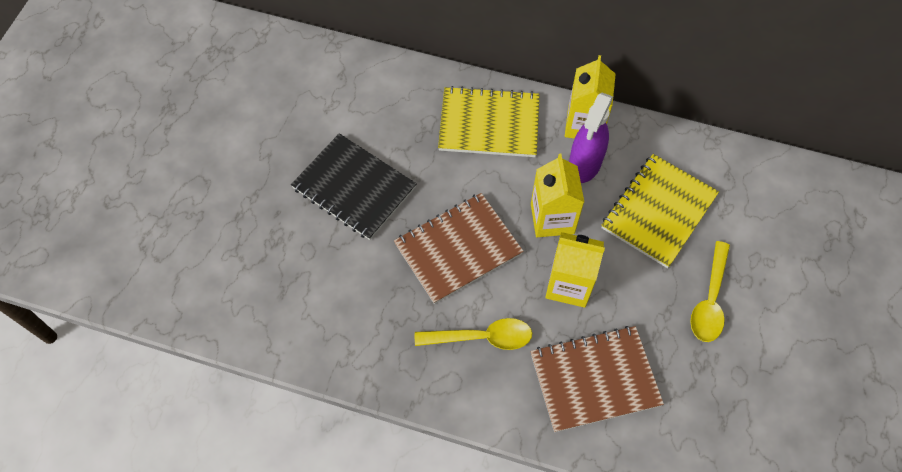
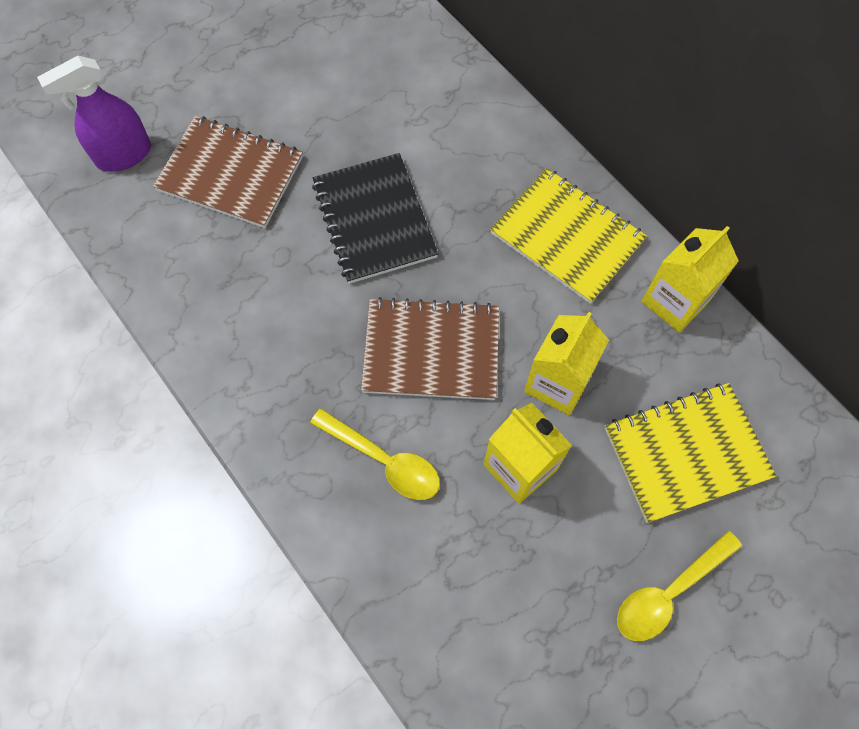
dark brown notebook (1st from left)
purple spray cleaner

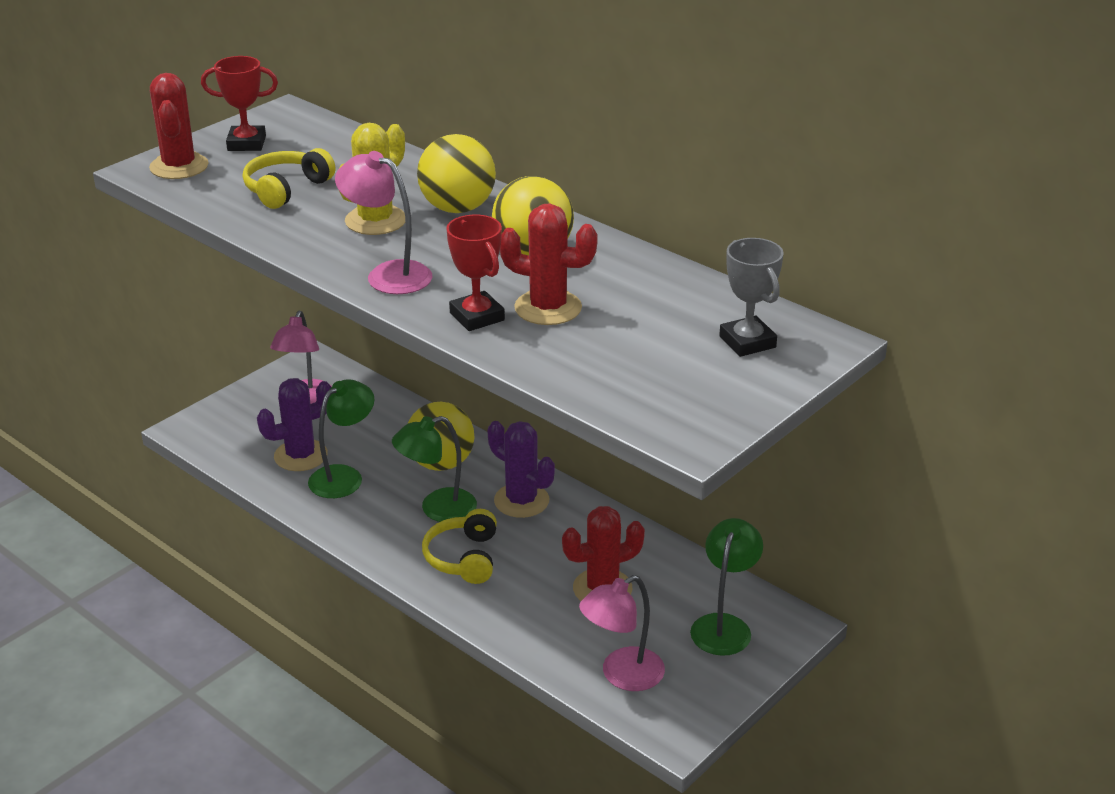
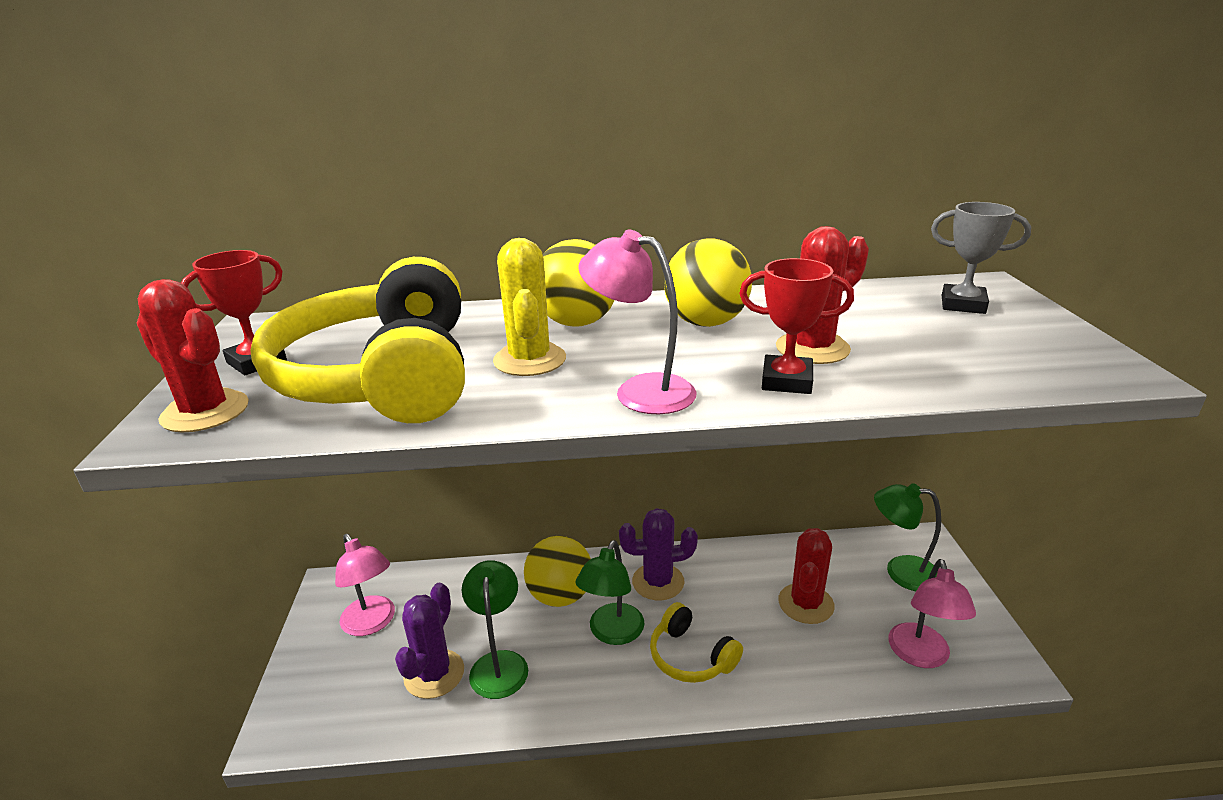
bright yellow headphones (1st from left)
rose-pink desk lamp (2nd from left)
leaf-green desk lamp (3rd from left)

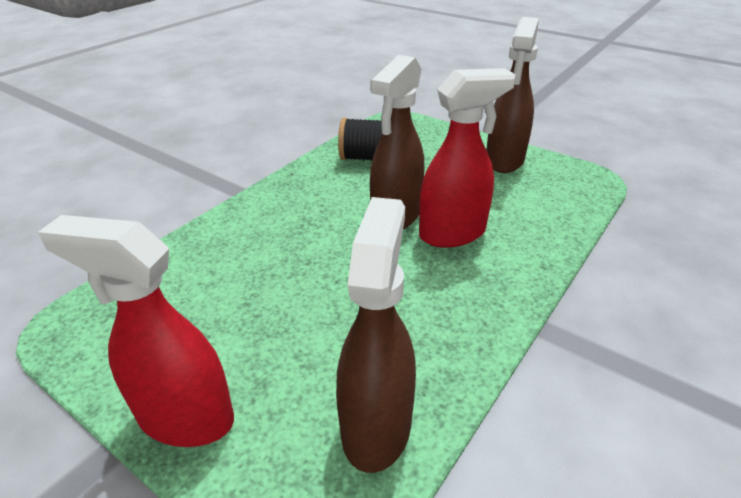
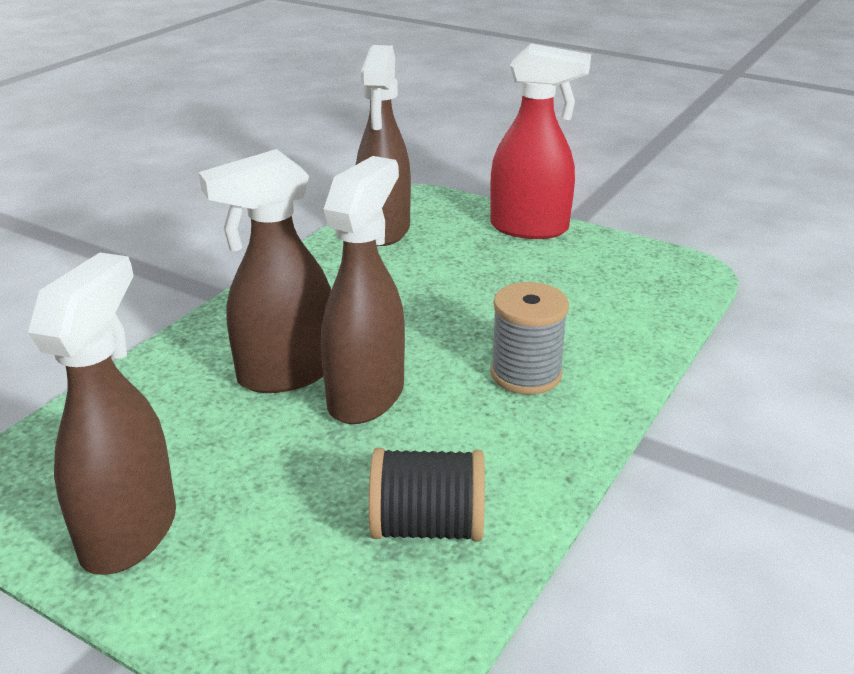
dark brown spray cleaner (2nd from left)
grey bobbin

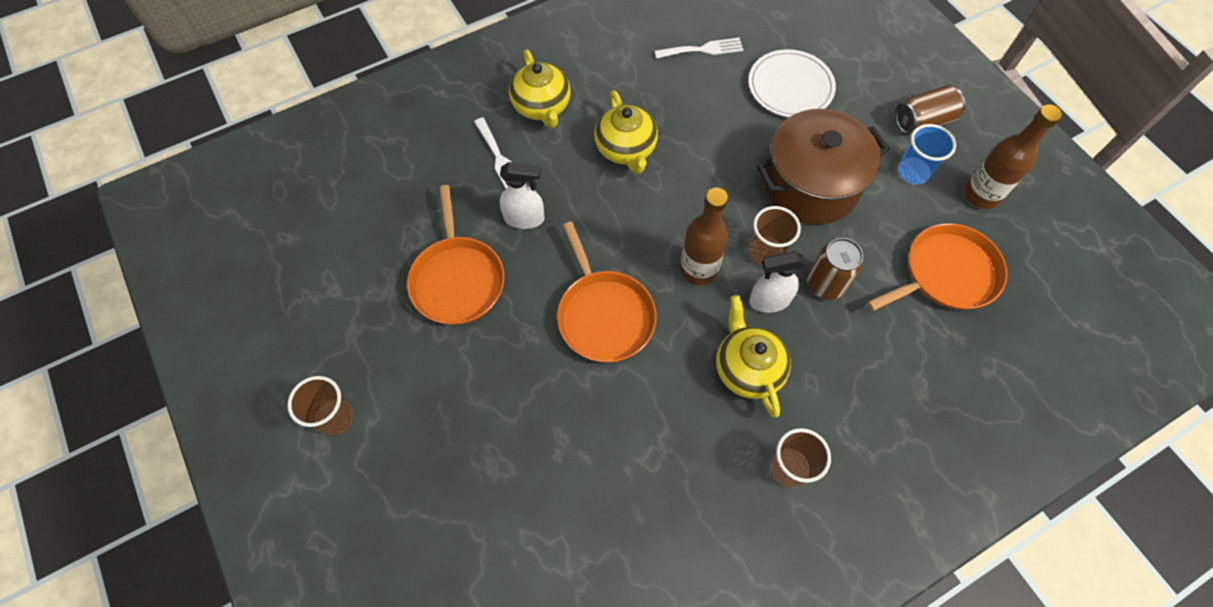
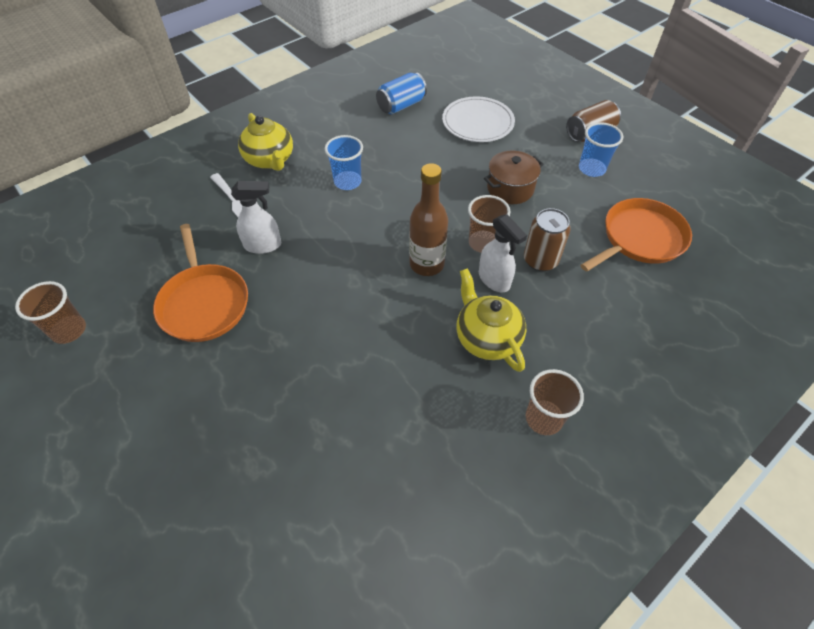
dark brown beaker (1st from left)
orange pan (2nd from left in the first image)
blue beaker (1st from left)
blue can
pure white spray cleaner (2nd from left)
dark brown stockpot
dark brown bottle (2nd from left in the first image)

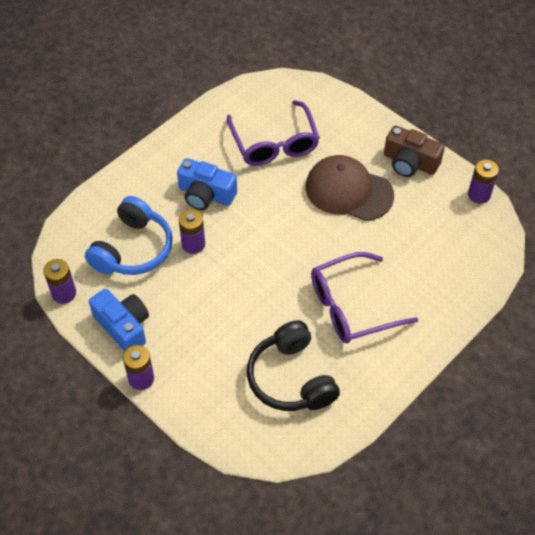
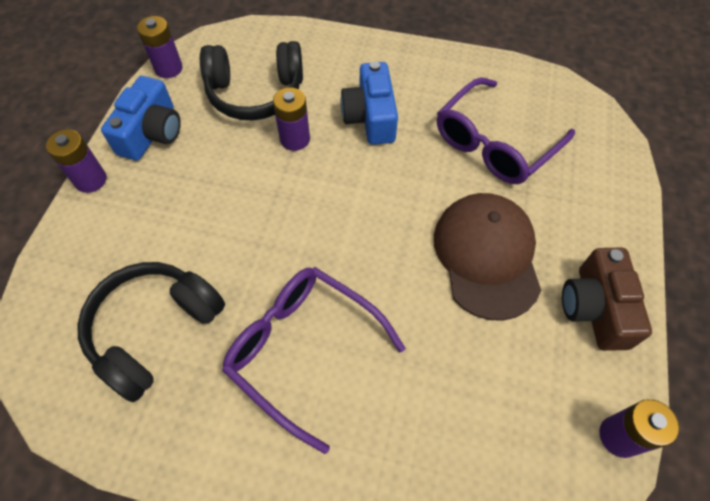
black headphones (2nd from left)

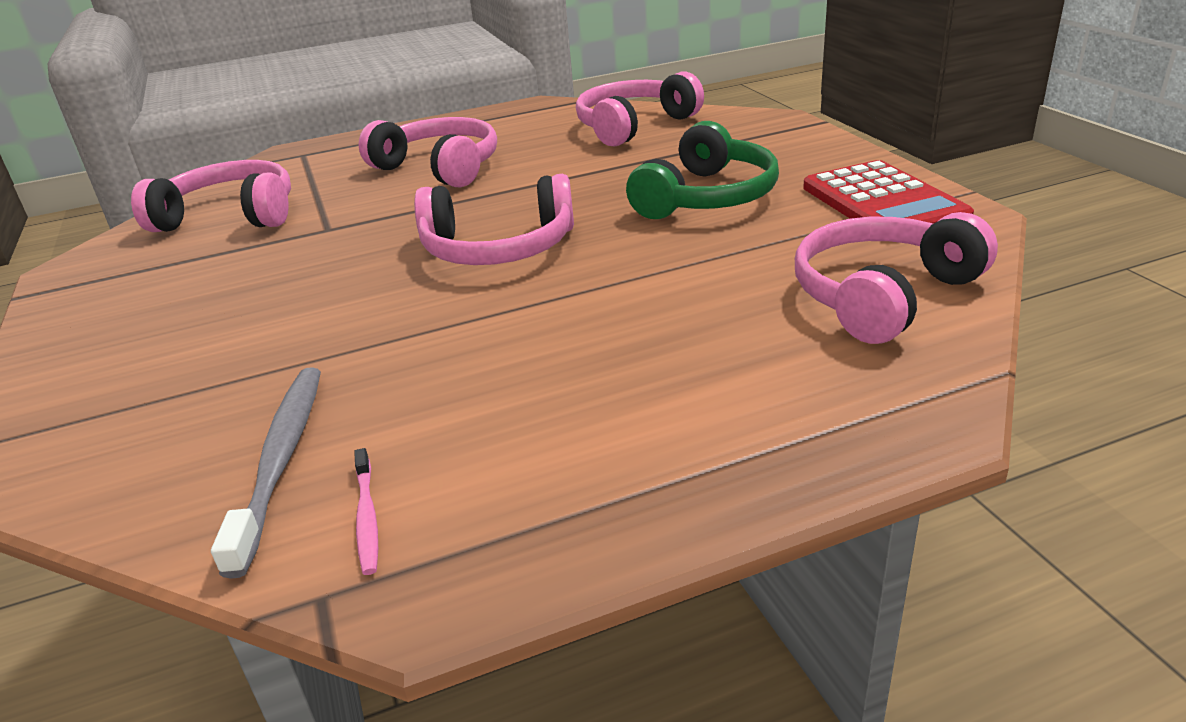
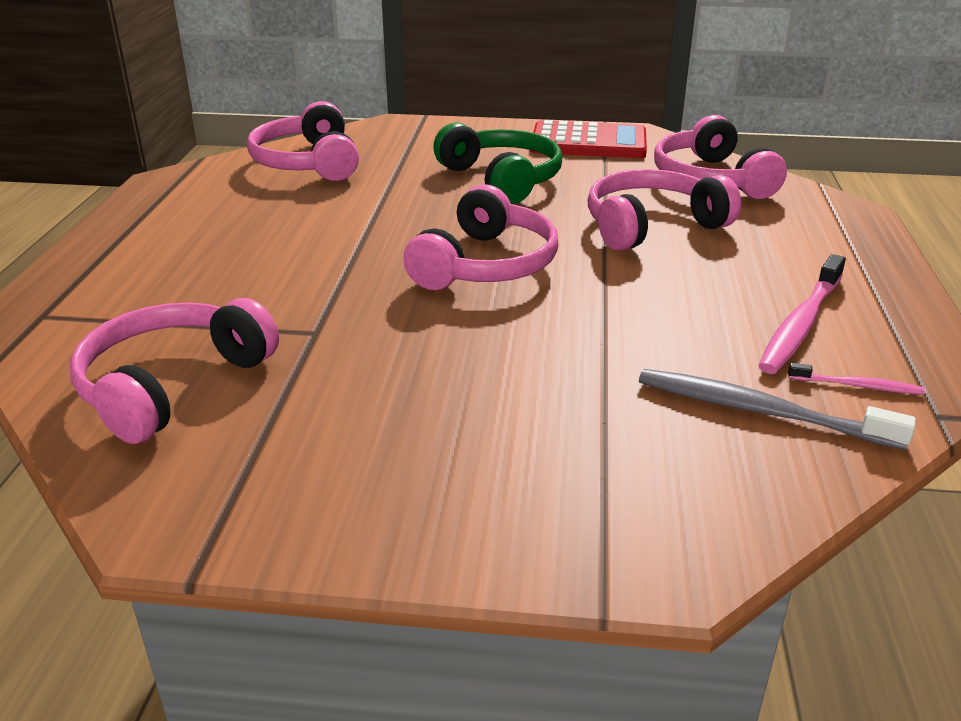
rose-pink headphones (4th from left)
rose-pink toothbrush (1st from left)

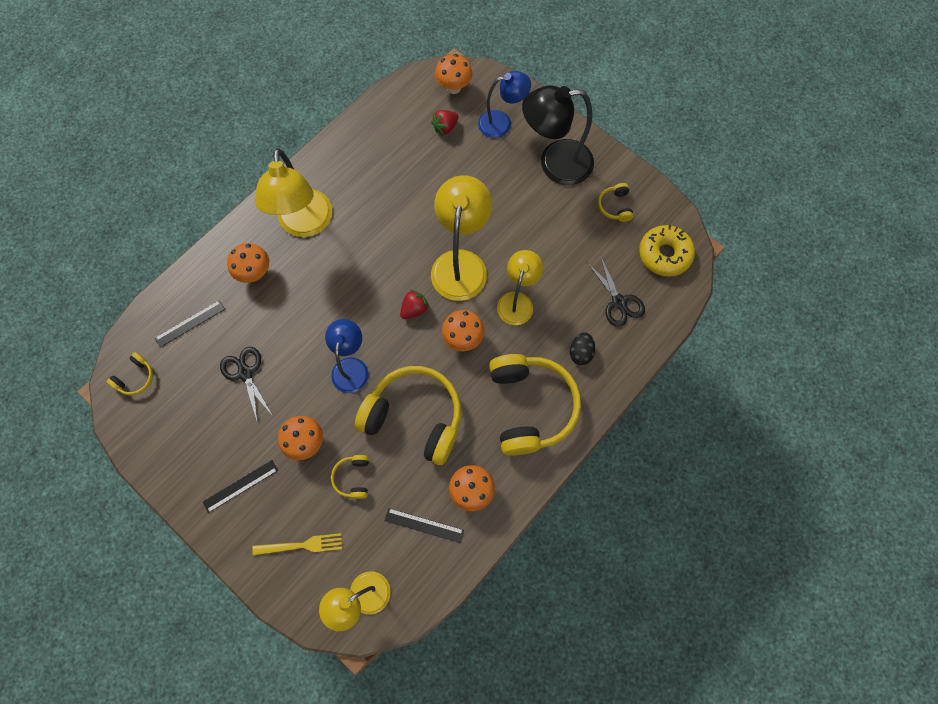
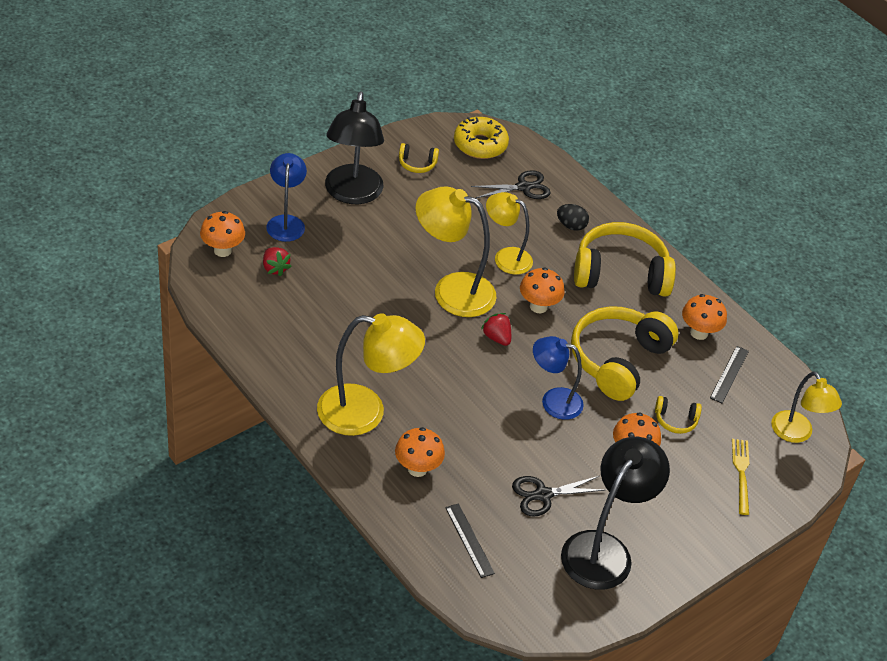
bright yellow headphones (1st from left in the first image)
black straightedge (2nd from left in the first image)
black desk lamp (2nd from left)

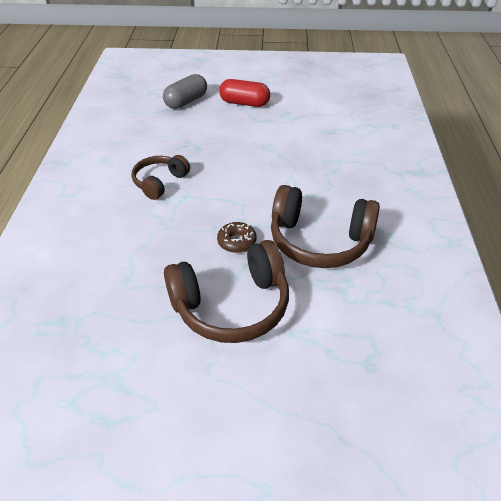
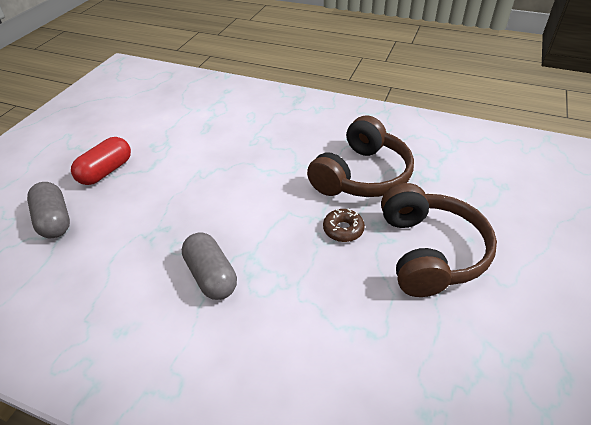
grey pill shape (2nd from left)

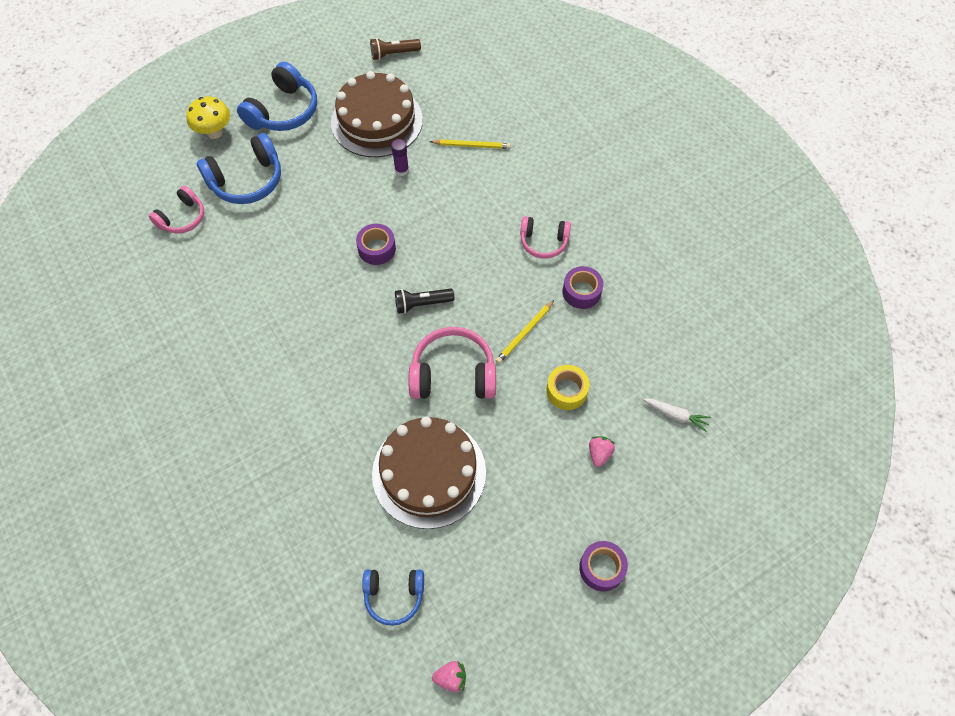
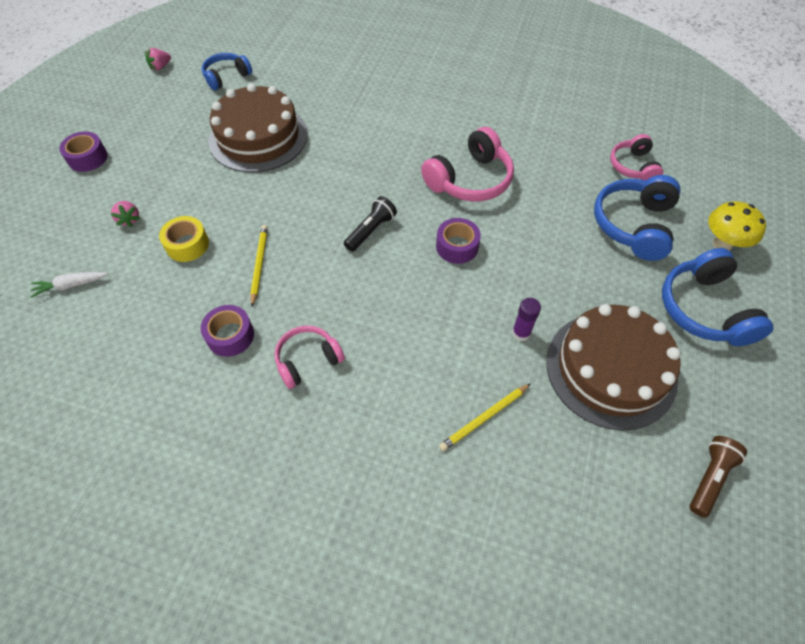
rose-pink headphones (2nd from left)

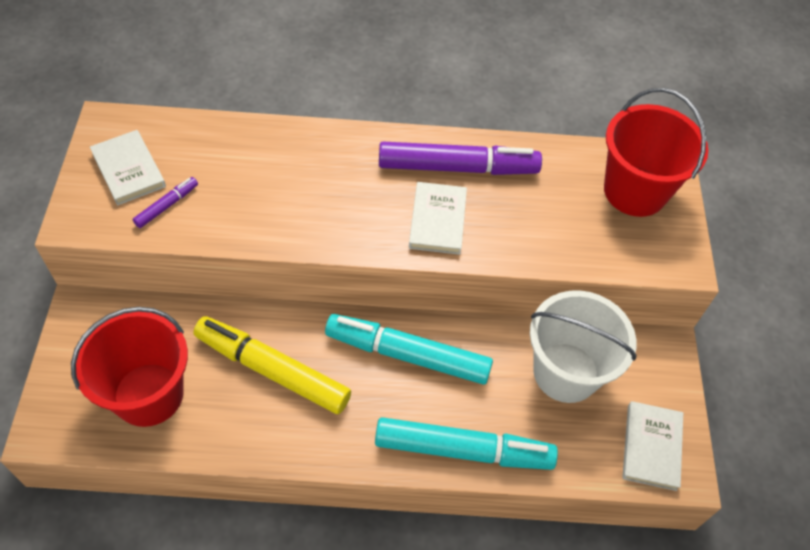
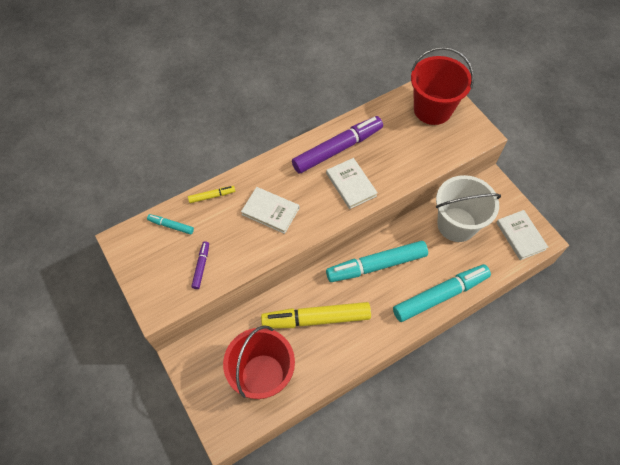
pure white book (1st from left)
turquoise marker (1st from left)
bright yellow marker (1st from left)

